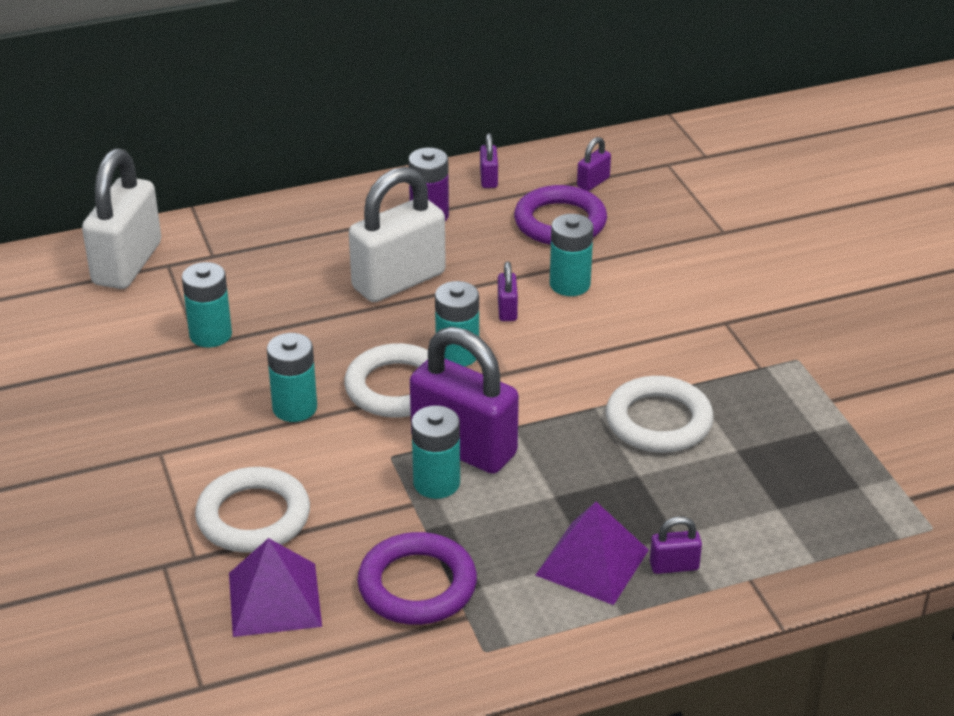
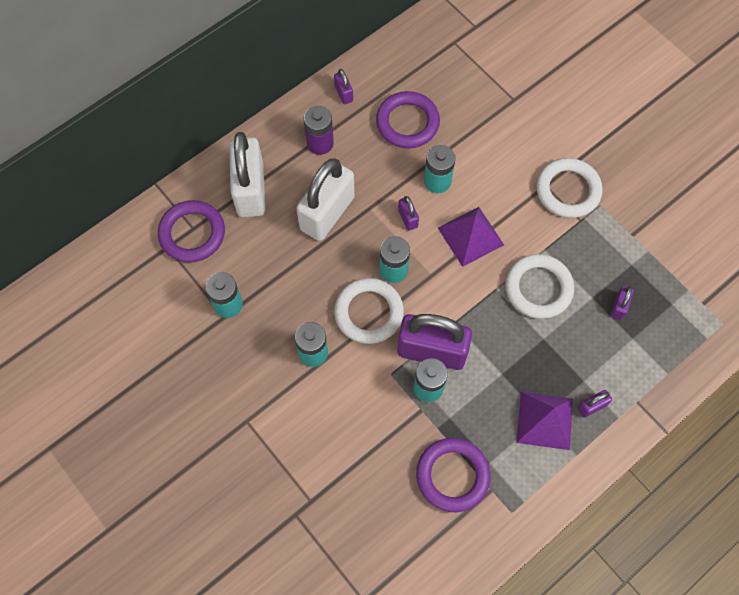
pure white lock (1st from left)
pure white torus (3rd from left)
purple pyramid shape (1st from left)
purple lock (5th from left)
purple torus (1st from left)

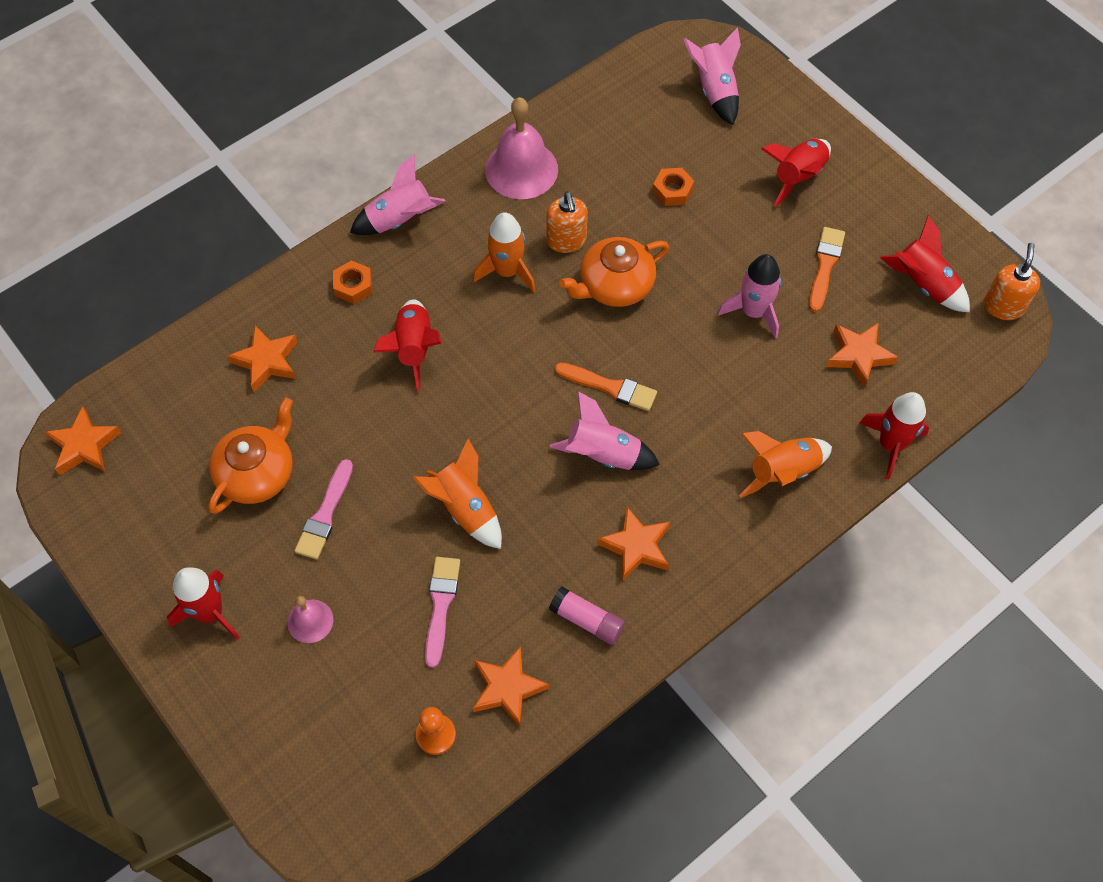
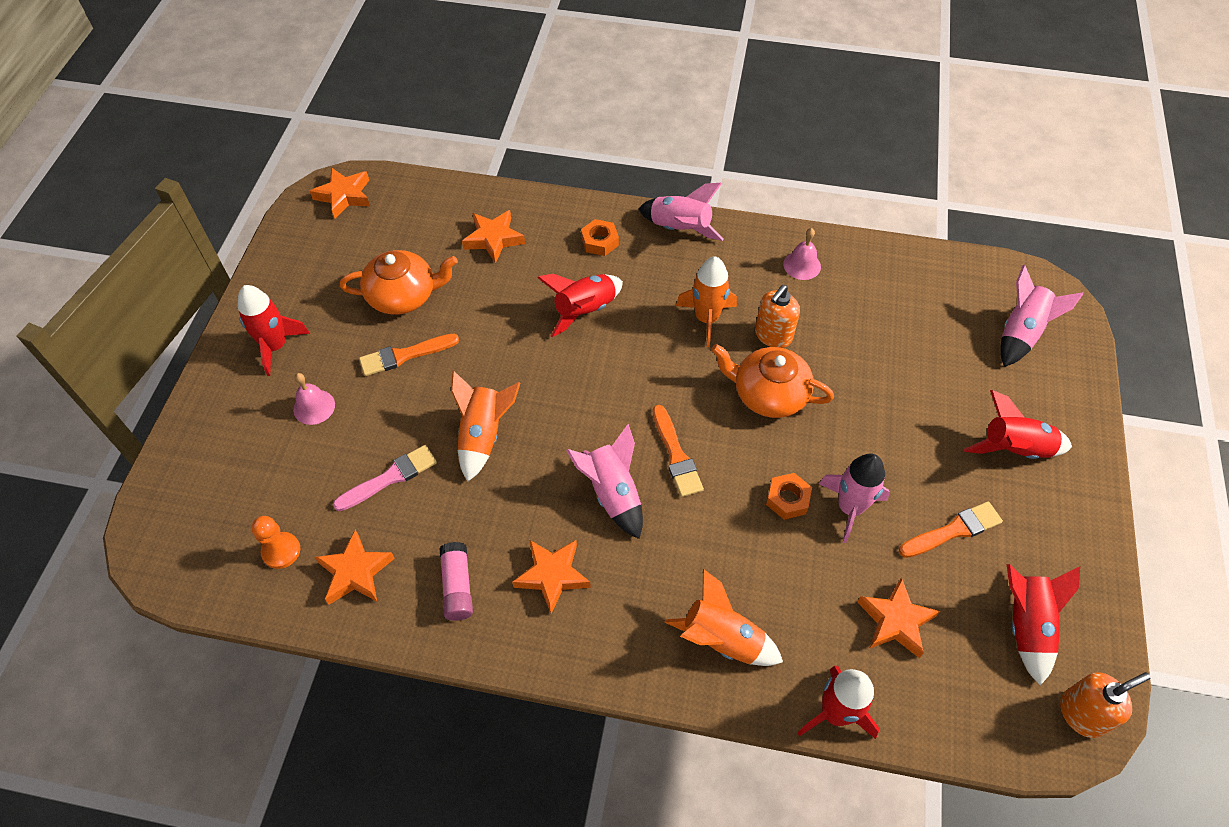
orange brush (1st from left)
rose-pink hand bell (2nd from left)
orange hex nut (2nd from left)

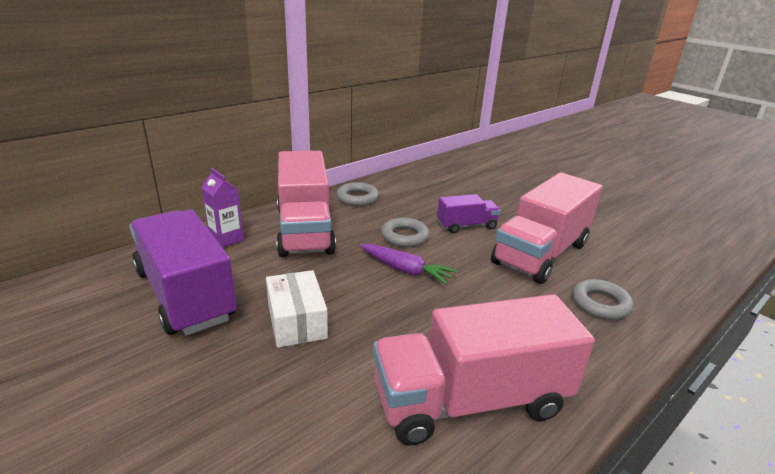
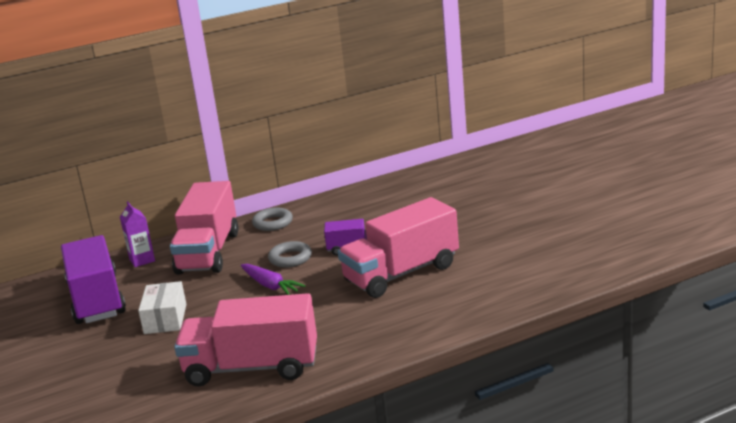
grey torus (3rd from left in the first image)

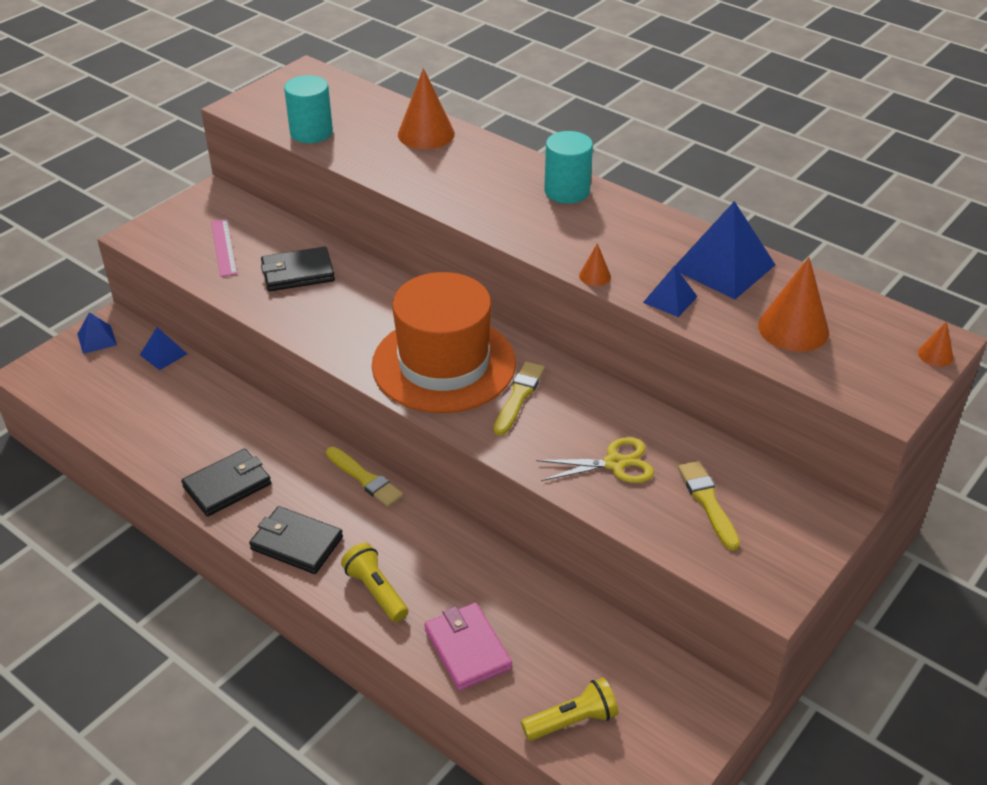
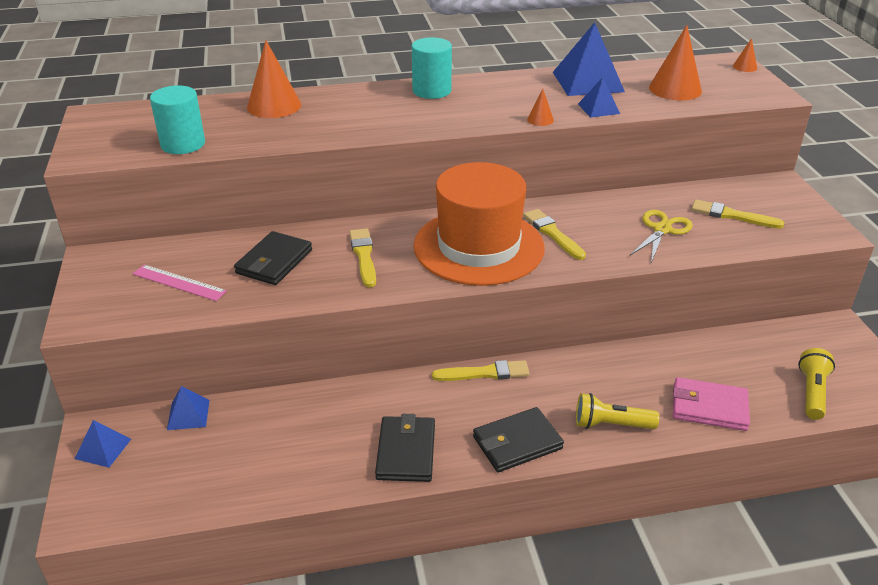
bright yellow brush (1st from left)

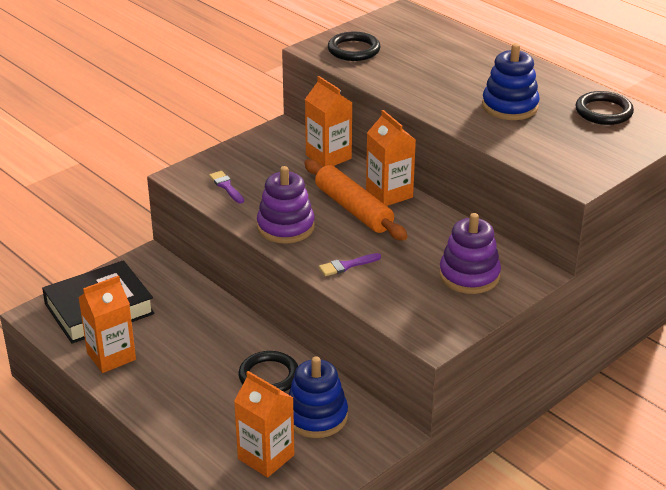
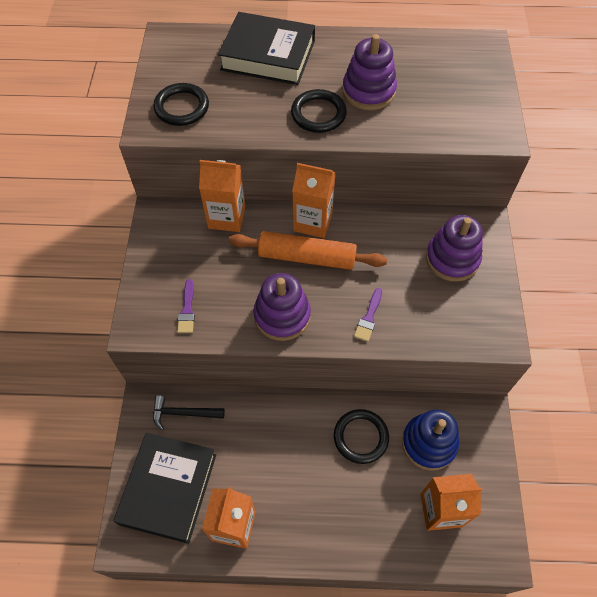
purple brush (1st from left)
purple stacking toy (2nd from left)
black torus (2nd from left)
black claw hammer
black book (2nd from left)

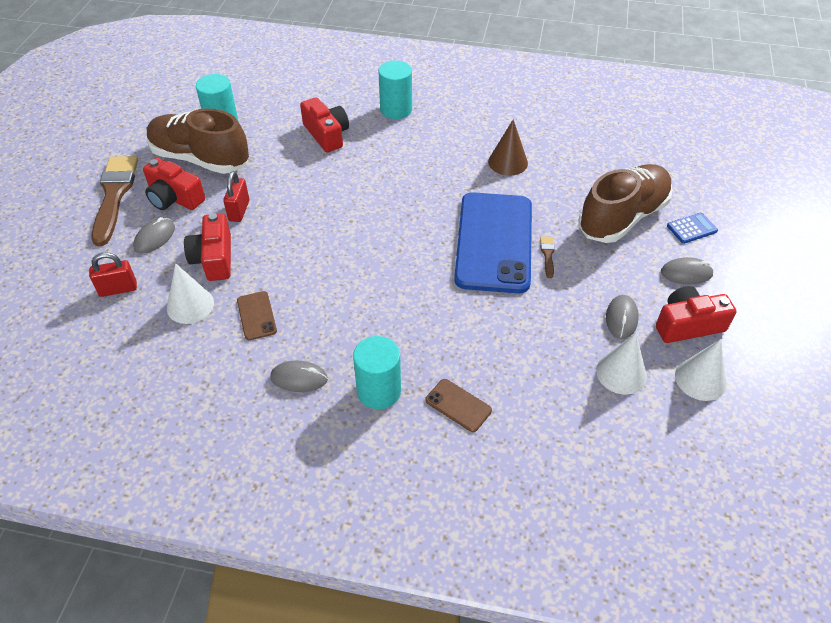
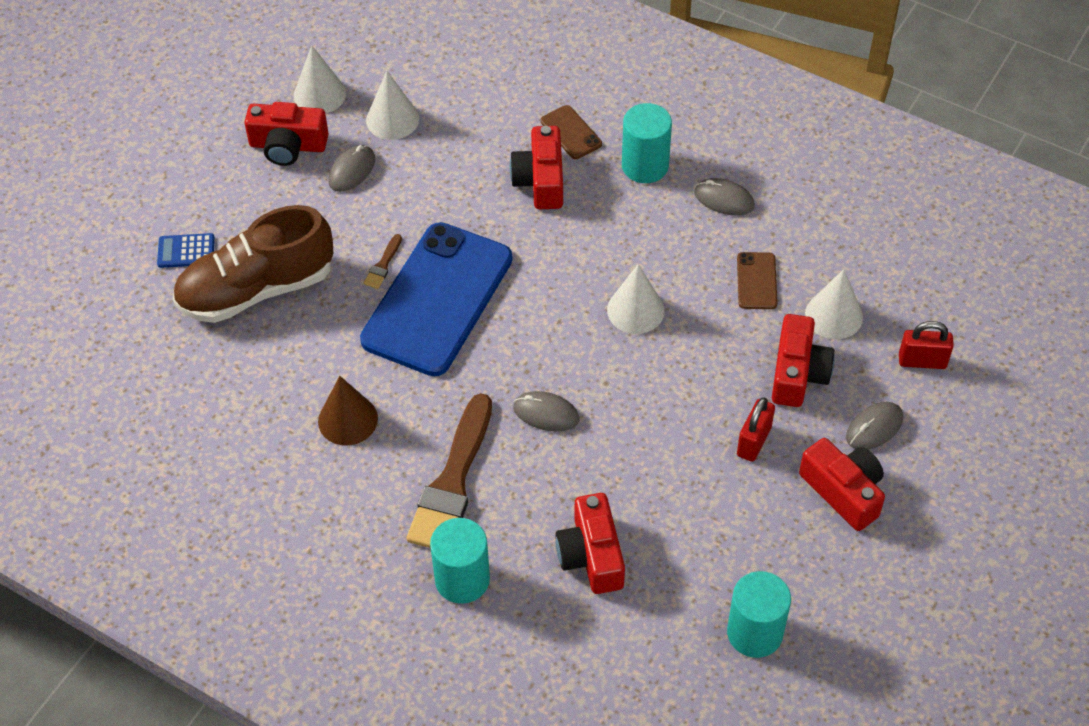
dark brown brush (2nd from left)
dark brown lace-up shoe (1st from left in the first image)
grey mouse (2nd from left)
crimson compact camera (2nd from left)
pure white solid cone (3rd from left)

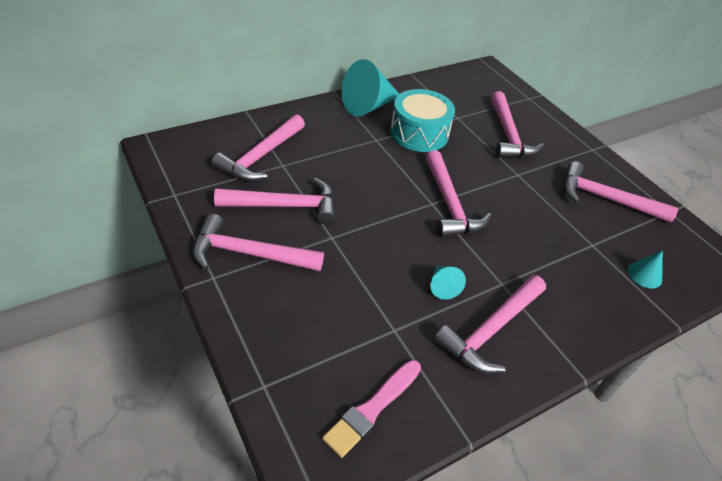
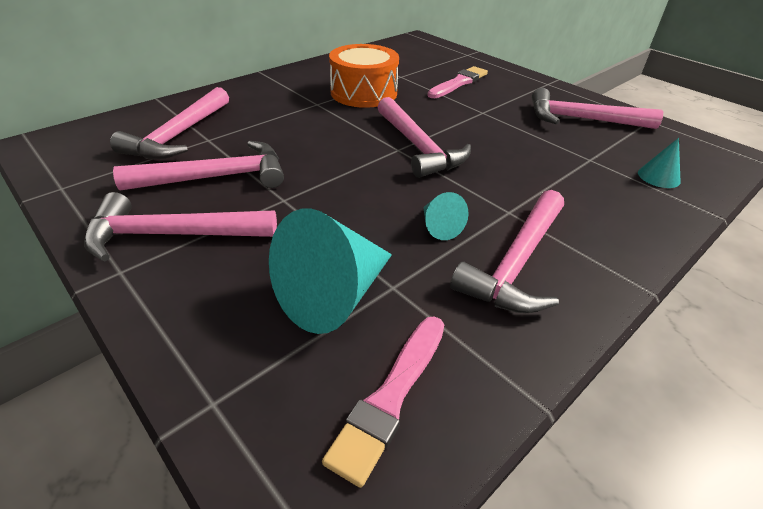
turquoise solid cone (1st from left)
orange snare drum
rose-pink brush (2nd from left)

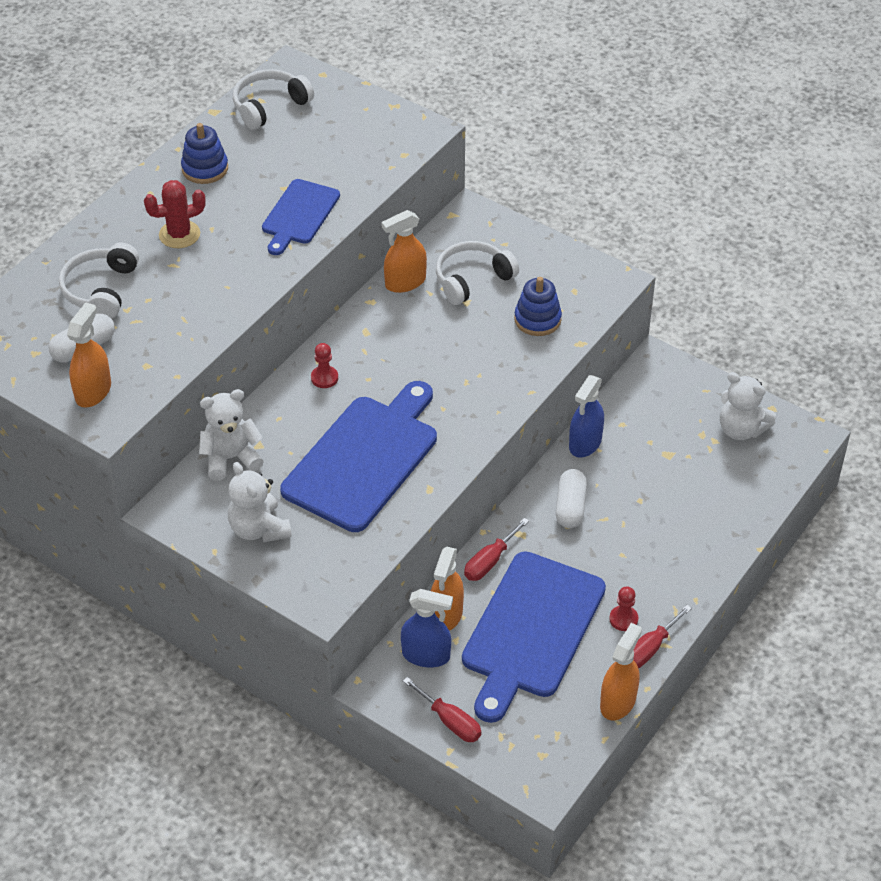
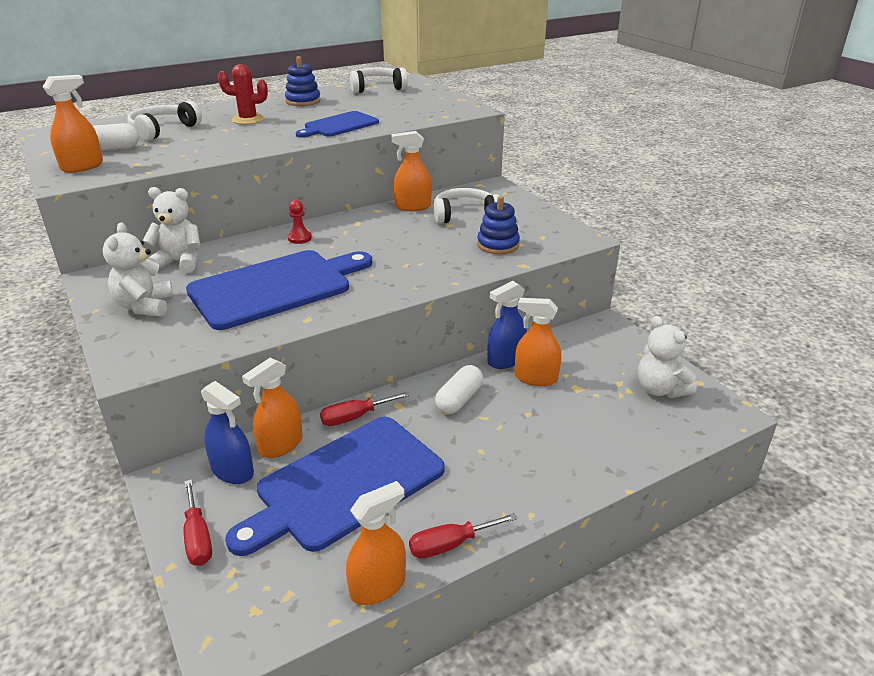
crimson pawn (2nd from left in the first image)
orange spray cleaner (5th from left)

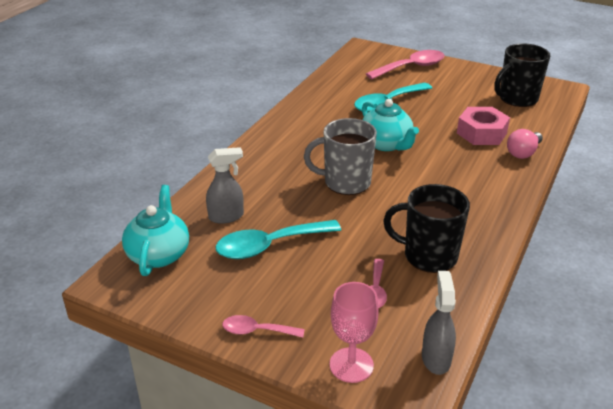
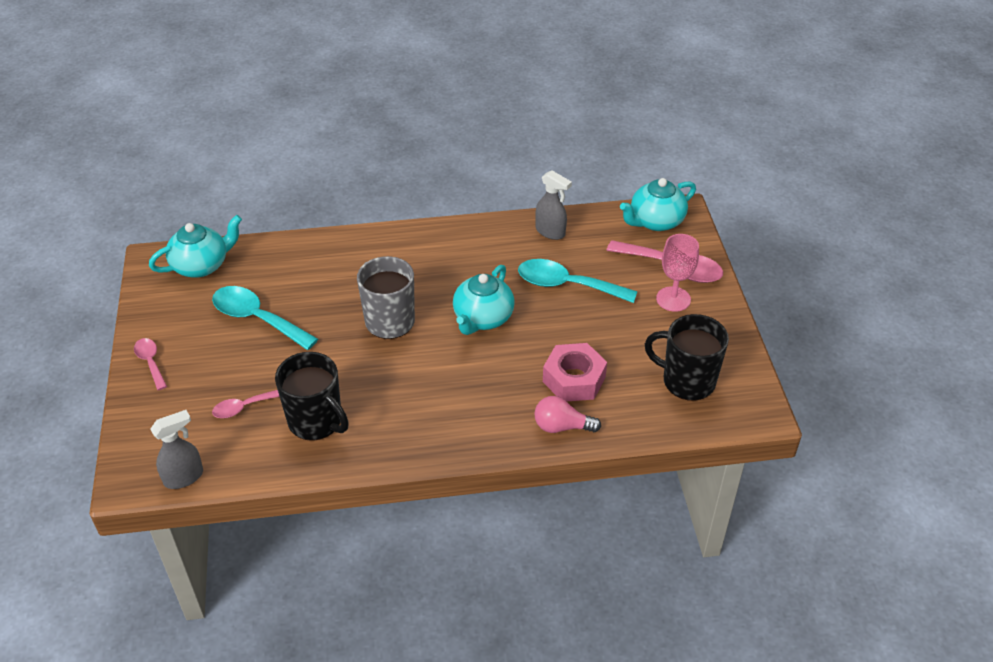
grey spray cleaner (2nd from left)
rose-pink chalice
black mug (1st from left)
turquoise tea pot (3rd from left)

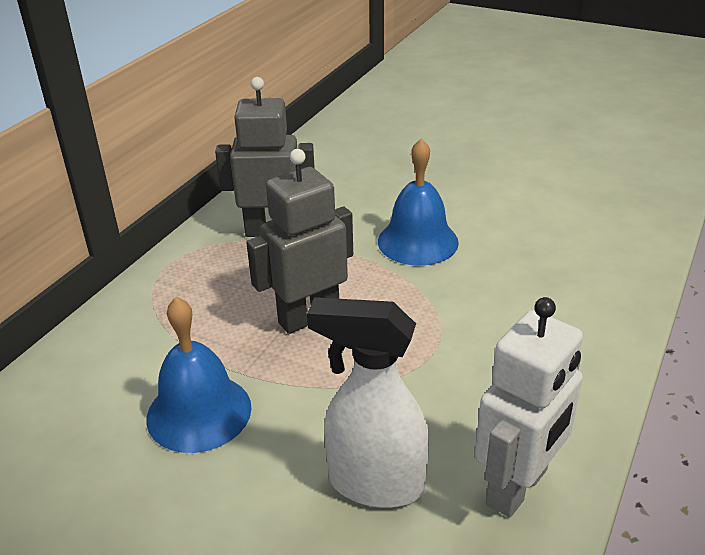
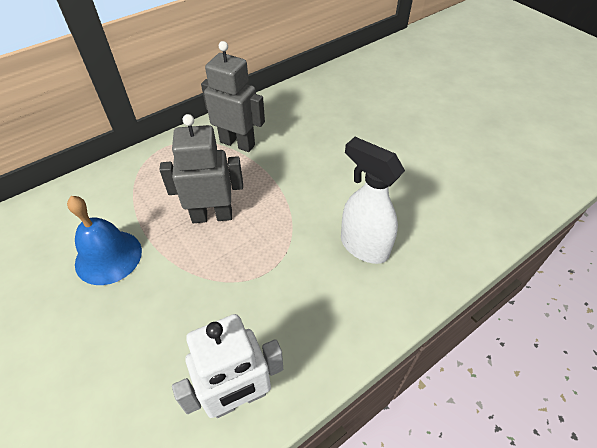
pure white spray cleaner
blue hand bell (2nd from left in the first image)

